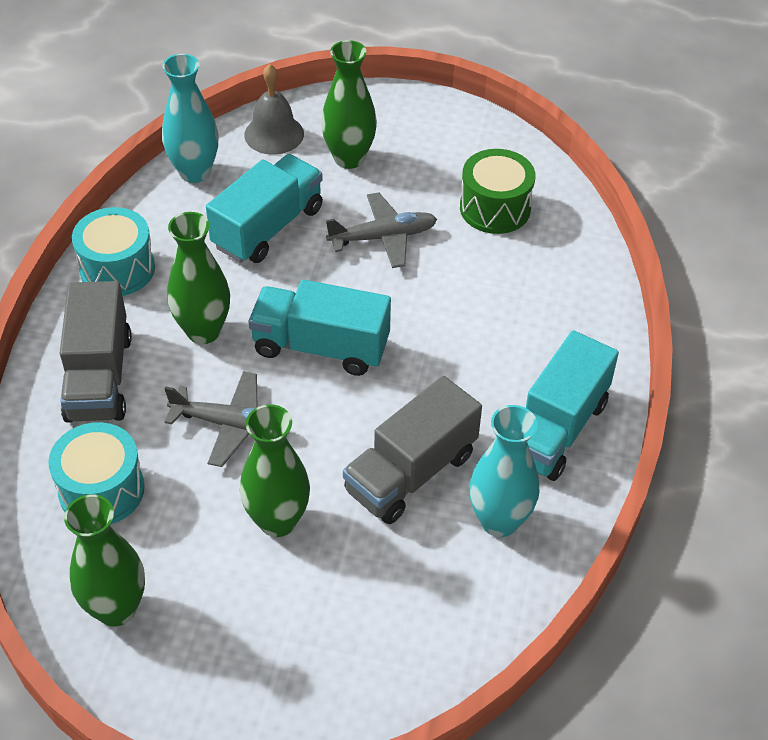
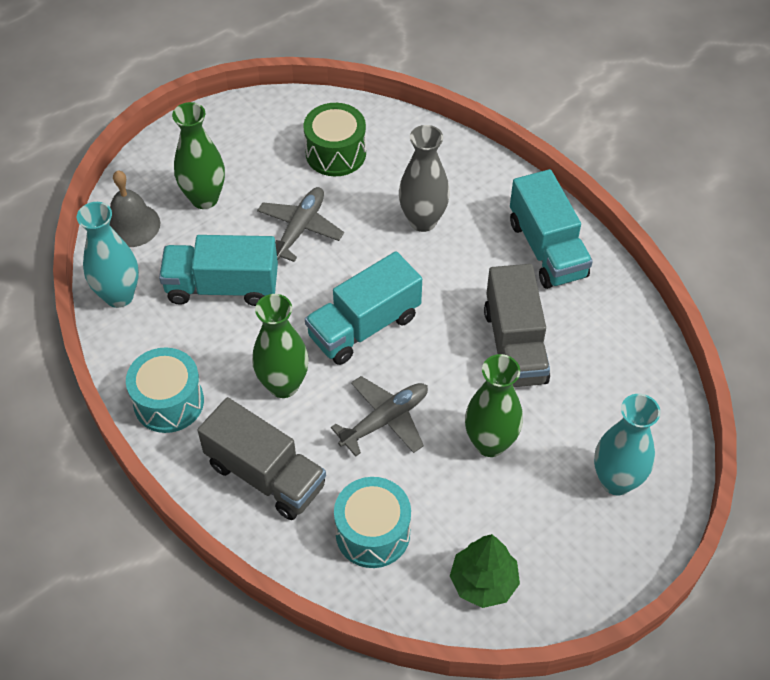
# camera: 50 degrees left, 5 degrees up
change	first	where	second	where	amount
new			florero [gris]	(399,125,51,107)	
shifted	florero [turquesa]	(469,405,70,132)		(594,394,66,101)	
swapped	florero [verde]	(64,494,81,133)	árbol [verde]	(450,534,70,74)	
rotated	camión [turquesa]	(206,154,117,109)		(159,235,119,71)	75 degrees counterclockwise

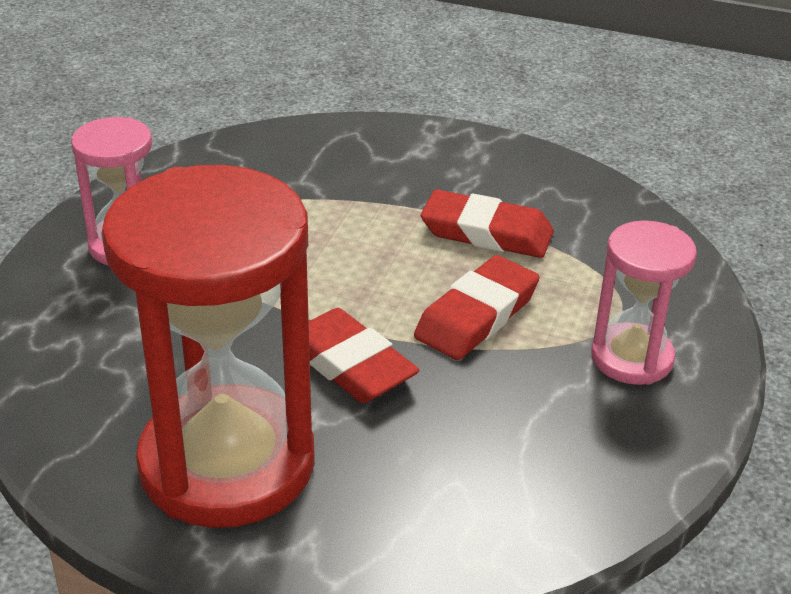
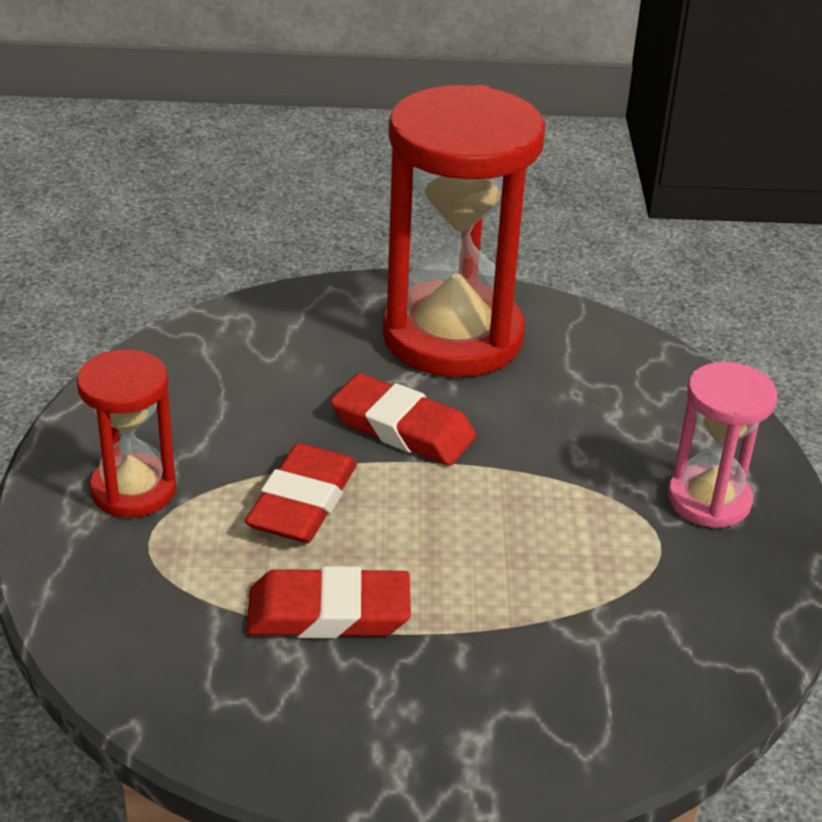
# camera: 160 degrees right, 0 degrees up
change	first	where	second	where	amount
repainted	reloj de arena [rosa]	(591,220,106,165)	reloj de arena [rojo]	(77,349,99,169)	

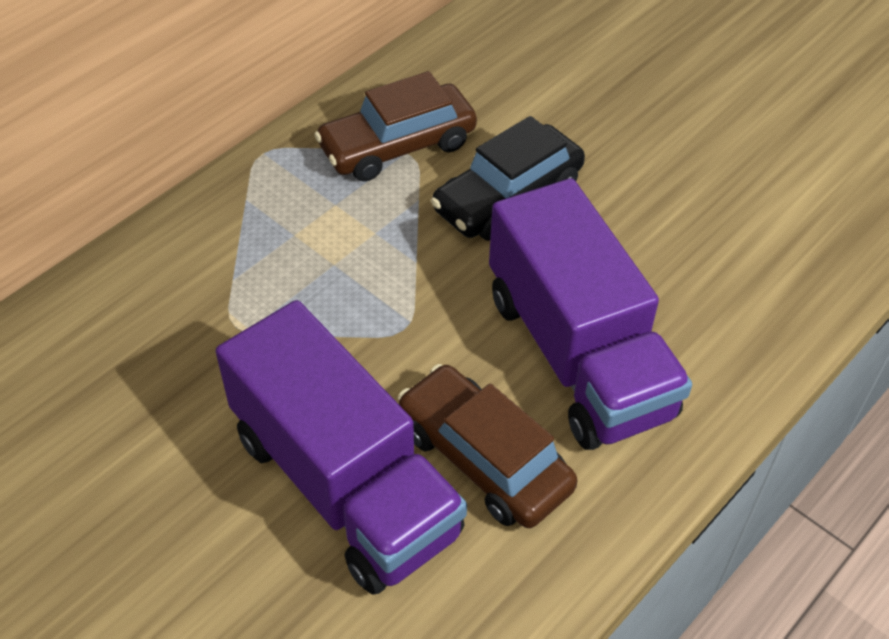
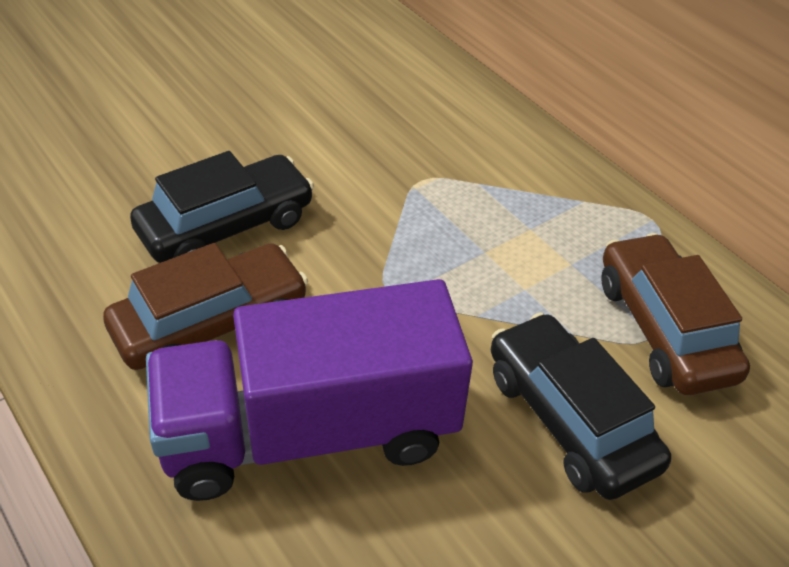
# camera: 100 degrees right, 5 degrees down
change	first	where	second	where	amount
swapped	camión [morado]	(216,300,251,295)	coche [negro]	(130,151,184,112)	

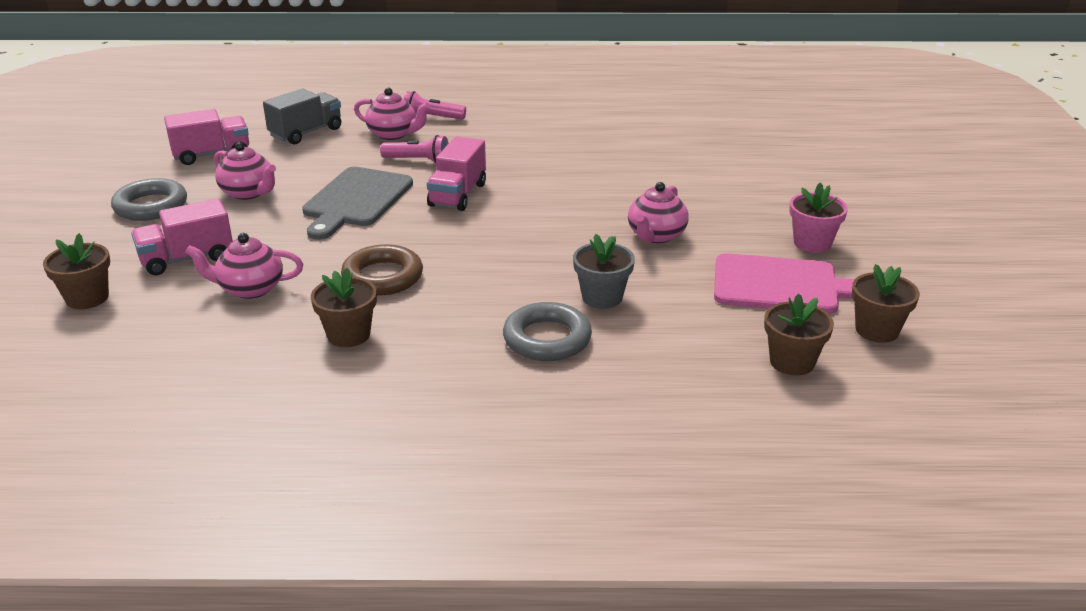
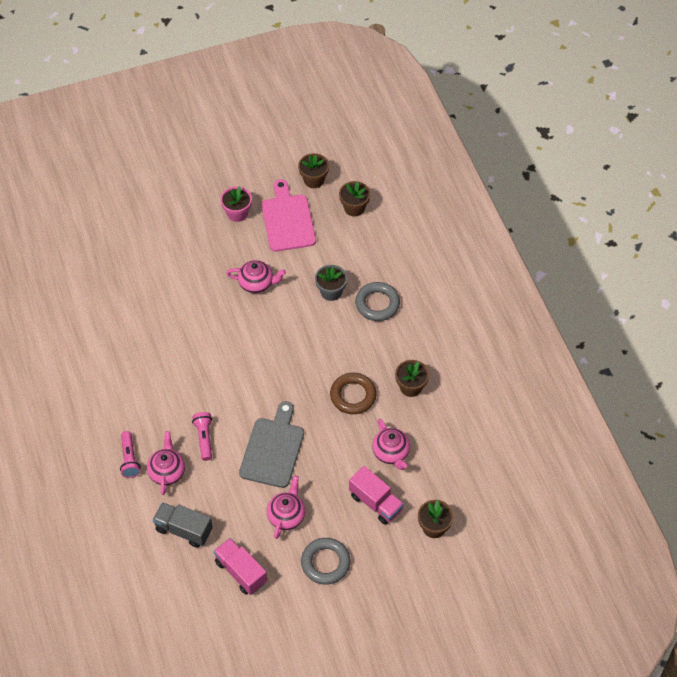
# camera: 110 degrees left, 25 degrees up
change	first	where	second	where	amount
gone	camión [rosa]	(427,136,59,75)			
rotated	tabla de cortar [gris]	(302,167,111,73)		(239,401,65,87)	75 degrees counterclockwise

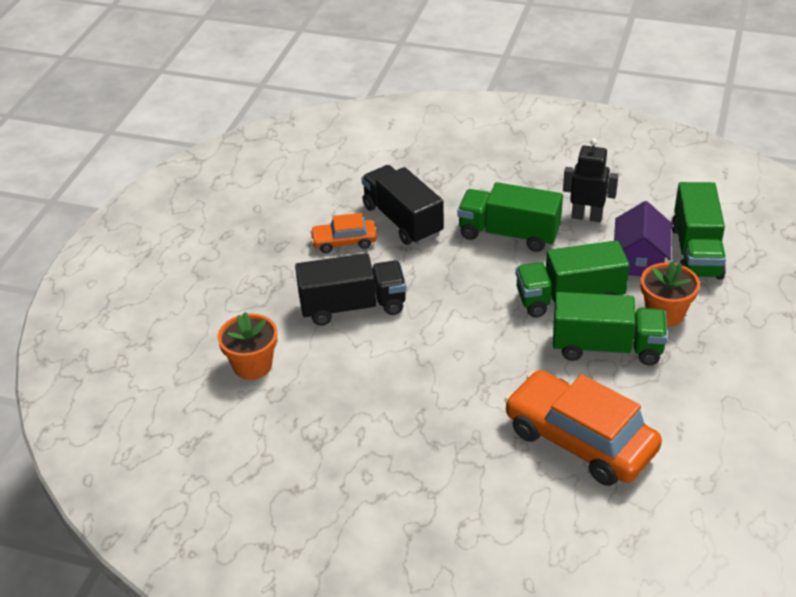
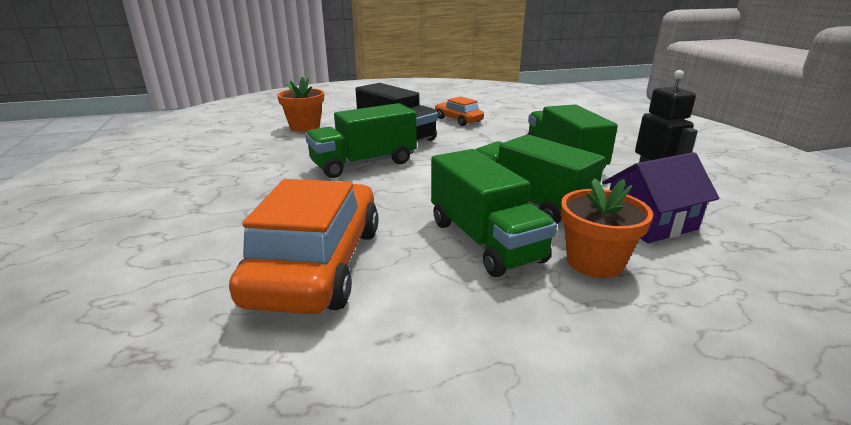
# camera: 55 degrees right, 15 degrees down
change	first	where	second	where	amount
gone	camión [negro]	(362,165,82,80)			
shifted	camión [verde]	(671,182,55,98)		(305,103,112,75)	

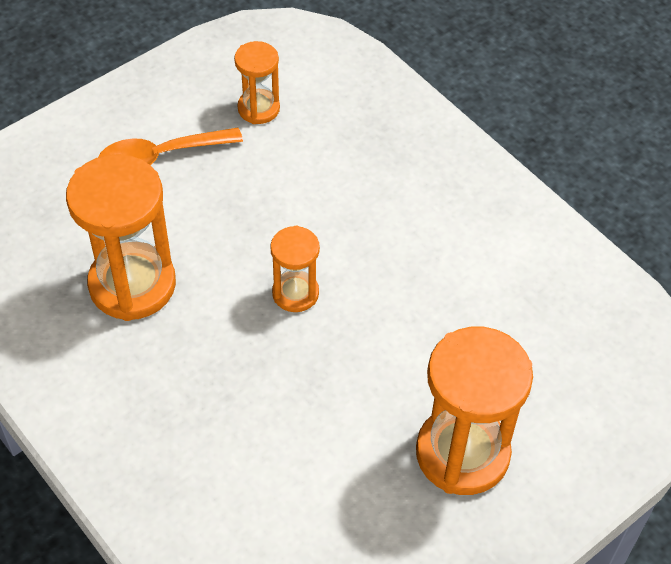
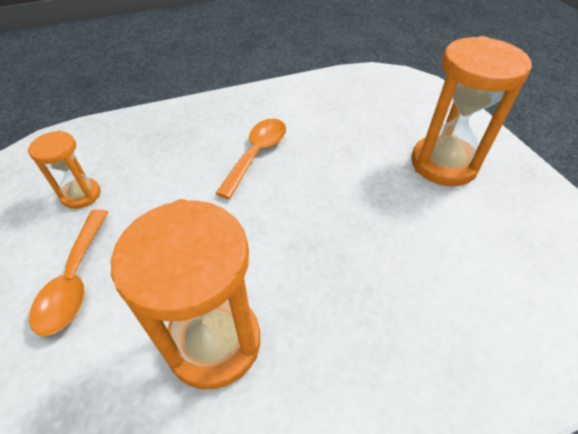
# camera: 70 degrees left, 5 degrees down
change	first	where	second	where	amount
gone	reloj de arena [naranja]	(270,226,50,86)			
new			cuchara [naranja]	(215,119,71,80)	

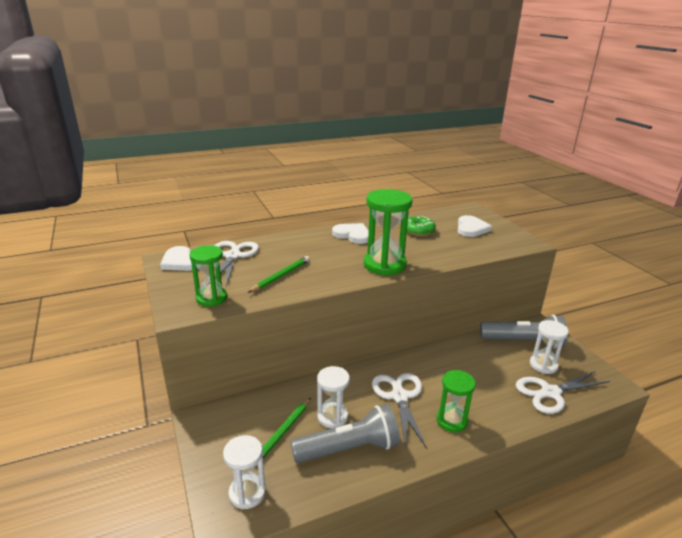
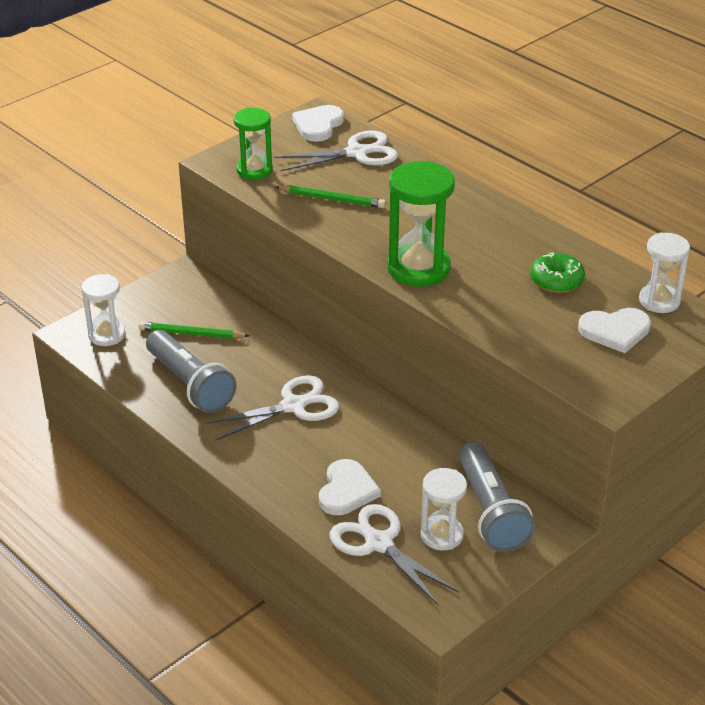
# camera: 70 degrees right, 10 degrees up
change	first	where	second	where	amount
gone	reloj de arena [verde]	(437,370,39,62)			
shifted	reloj de arena [blanco]	(317,366,33,62)		(639,232,51,81)	
shifted	corazón [blanco]	(332,223,37,21)		(319,459,62,56)	

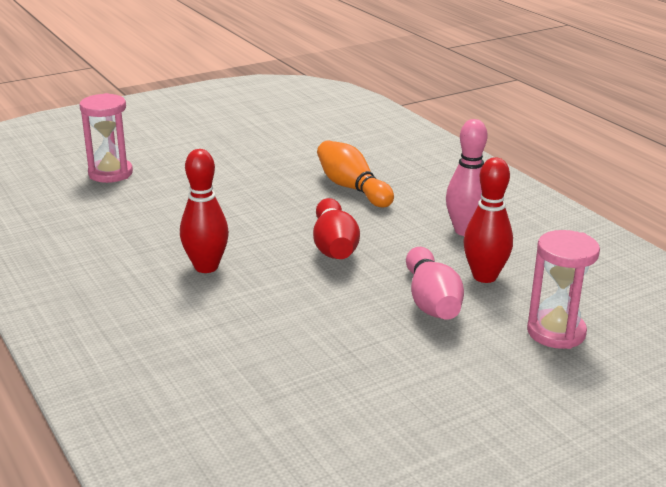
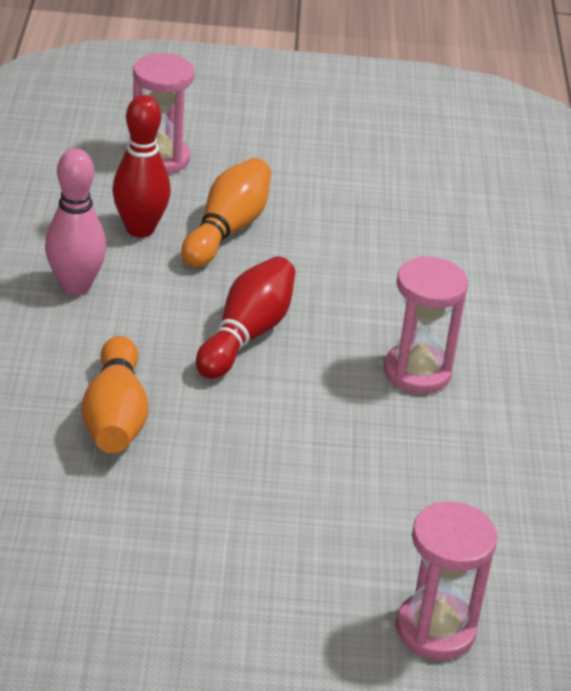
# camera: 150 degrees left, 10 degrees up
change	first	where	second	where	amount
swapped	bolo [rojo]	(180,149,49,124)	reloj de arena [rosa]	(384,256,84,138)	
repainted	bolo [rosa]	(406,247,58,73)	bolo [naranja]	(181,158,90,109)	

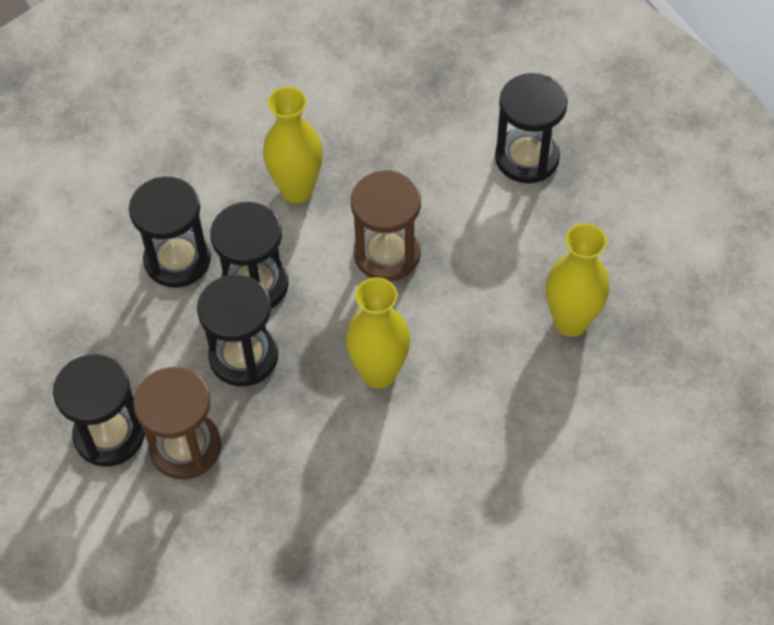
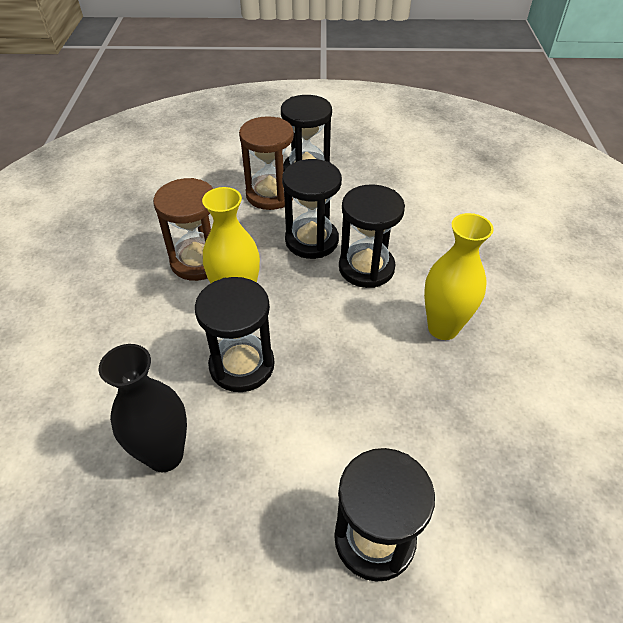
# camera: 120 degrees right, 10 degrees down
change	first	where	second	where	amount
shifted	reloj de arena [negro]	(129,177,82,111)		(195,277,80,115)	
shifted	reloj de arena [marrón]	(351,170,70,112)		(153,178,60,103)	
repainted	florero [amarillo]	(546,223,64,114)	florero [negro]	(99,344,88,128)	

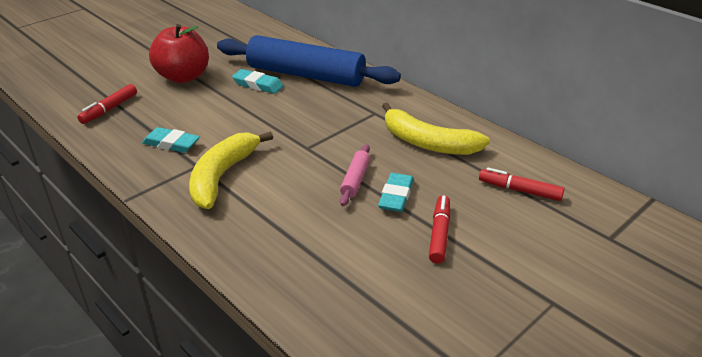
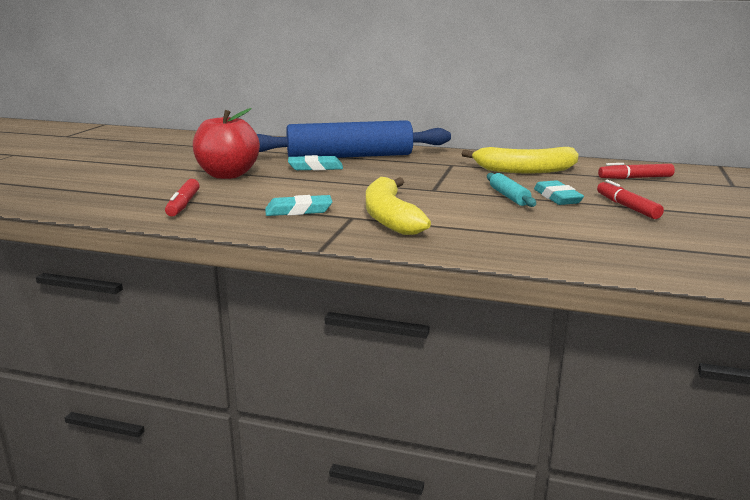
# camera: 30 degrees left, 15 degrees down
change	first	where	second	where	amount
repainted	rodillo [rosa]	(340,144,30,62)	rodillo [turquesa]	(487,173,49,34)	

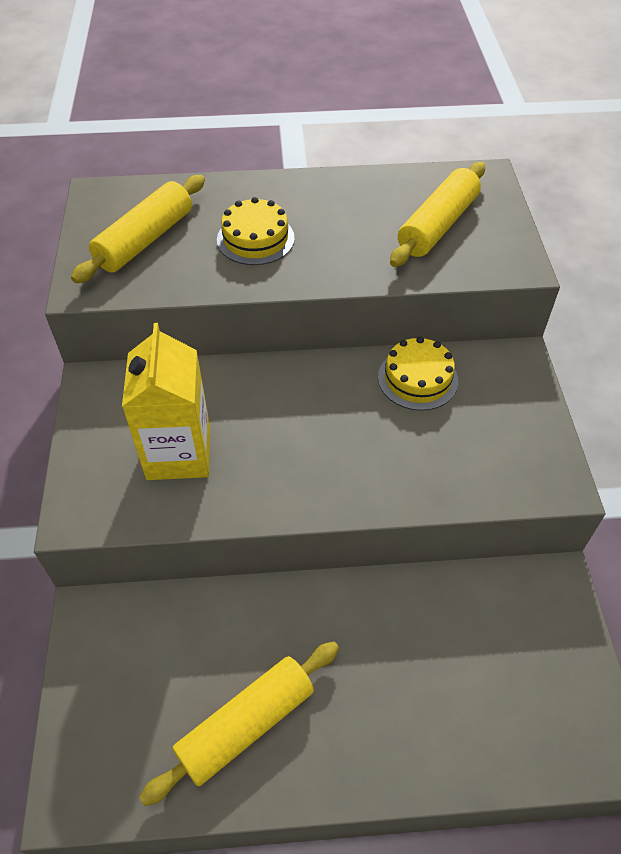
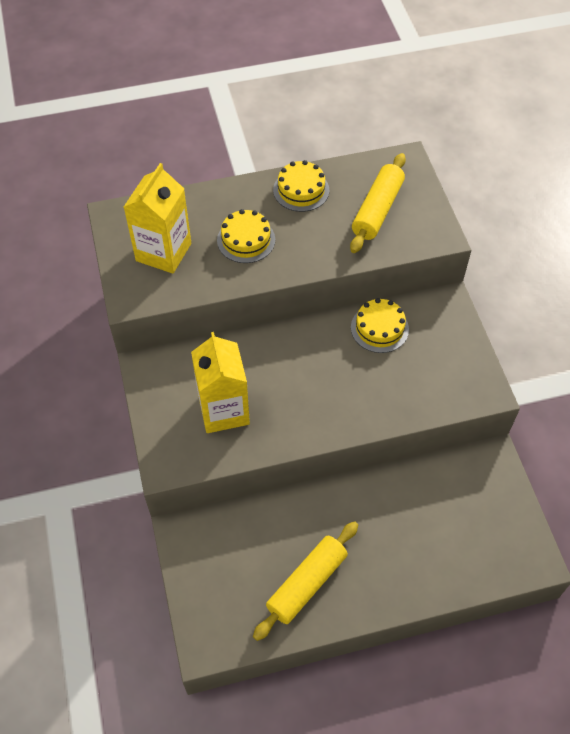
# camera: 10 degrees left, 5 degrees up
change	first	where	second	where	amount
new			tarta [amarillo]	(273,160,56,52)	
swapped	rodillo [amarillo]	(71,175,134,108)	cartón de leche [amarillo]	(124,163,67,111)	

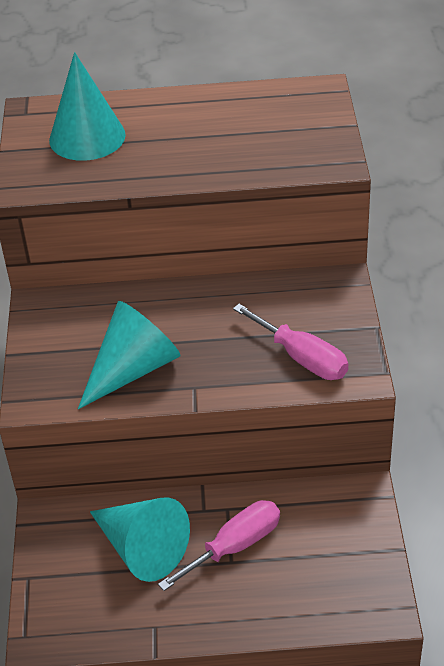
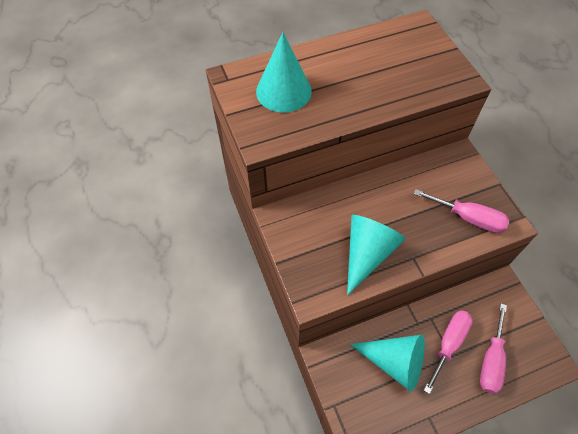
# camera: 20 degrees left, 15 degrees up
change	first	where	second	where	amount
new			destornillador [rosa]	(480,304,27,90)	

